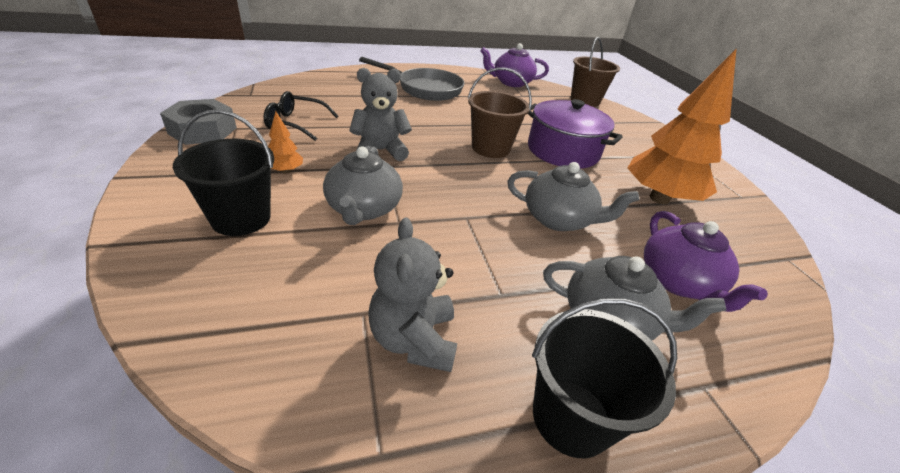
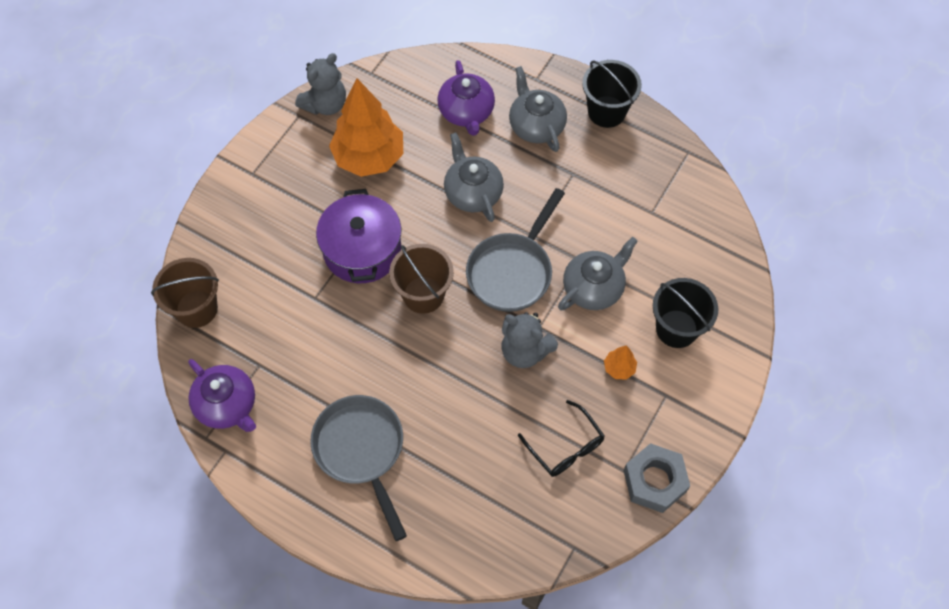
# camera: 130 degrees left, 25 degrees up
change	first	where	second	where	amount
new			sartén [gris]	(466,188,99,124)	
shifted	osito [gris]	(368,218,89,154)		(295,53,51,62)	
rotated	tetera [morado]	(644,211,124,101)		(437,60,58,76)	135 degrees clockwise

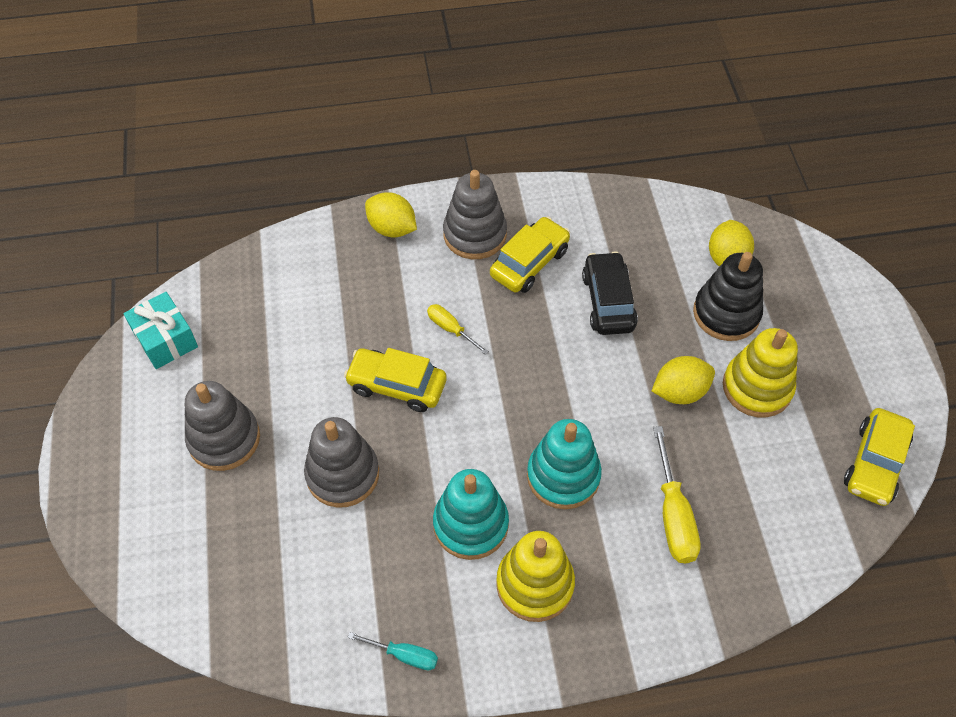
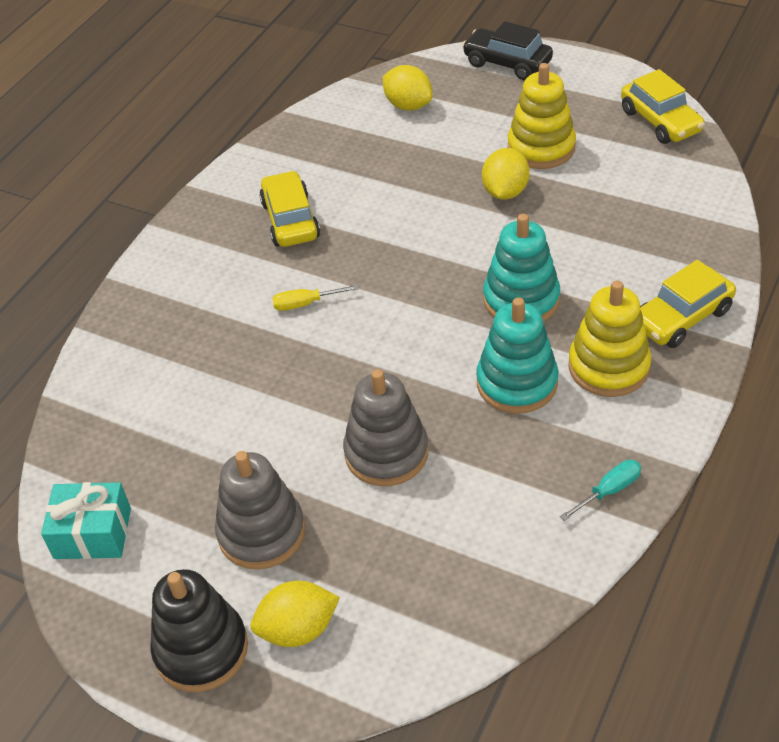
# camera: 50 degrees left, 10 degrees down
change	first	where	second	where	amount
gone	juguete apilable [gris]	(443,170,64,89)			
gone	destornillador [amarillo]	(653,426,47,137)			
shifted	coche [amarillo]	(344,348,103,64)		(640,260,96,88)	
shifted	limón [amarillo]	(365,192,52,45)		(251,581,89,66)	
shifted	coche [negro]	(582,251,56,84)		(462,21,91,59)	
shifted	juguete apilable [negro]	(693,252,70,89)		(150,569,98,123)	

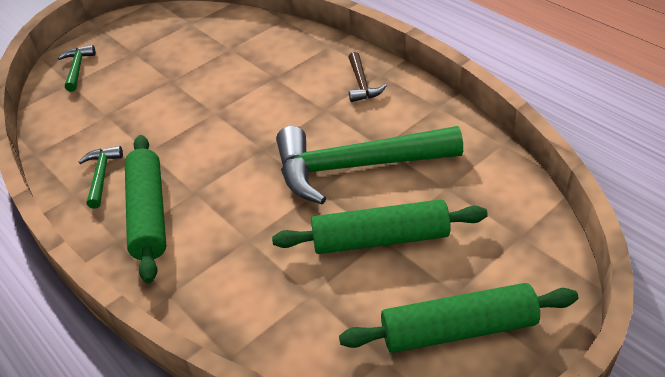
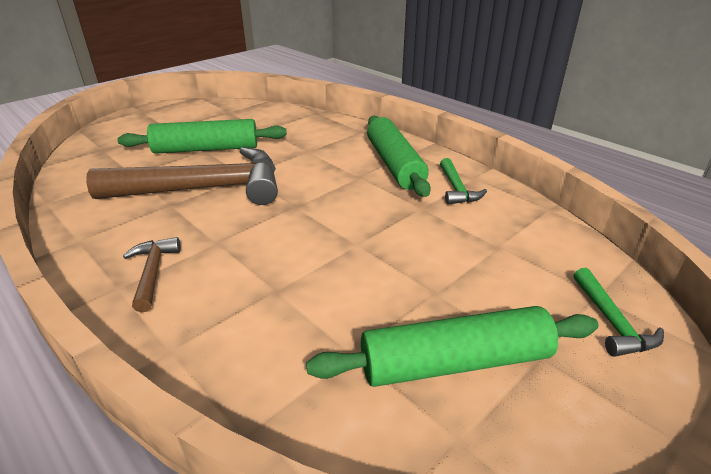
# camera: 175 degrees right, 10 degrees down
change	first	where	second	where	amount
shifted	rodillo [verde]	(339,283,239,70)		(306,306,293,81)	
repainted	martillo [verde]	(276,126,187,79)	martillo [marrón]	(86,147,192,58)	

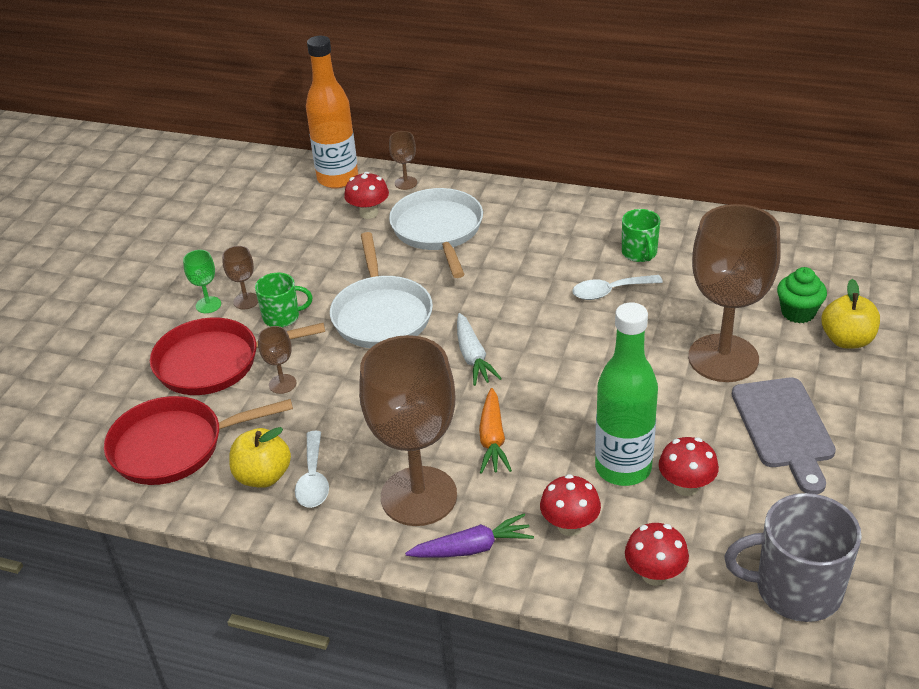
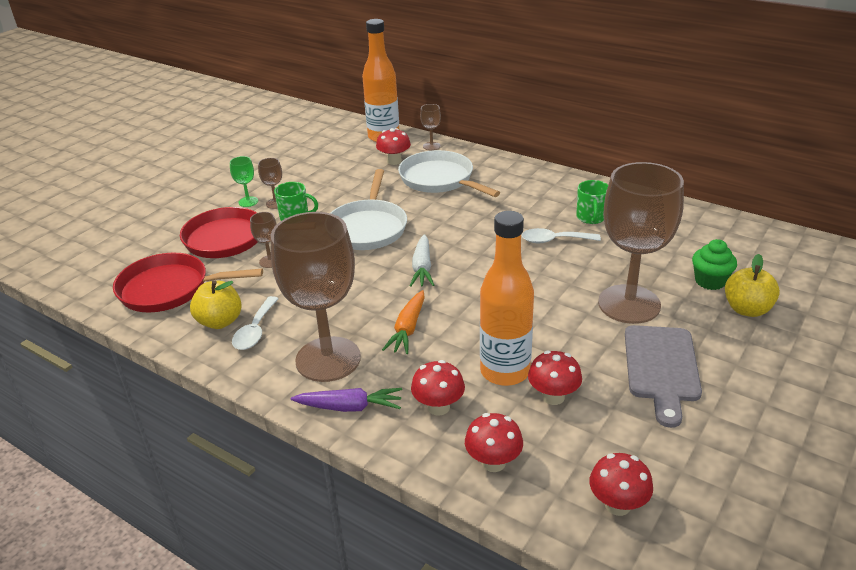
# camera: 15 degrees right, 5 degrees down
change	first	where	second	where	amount
swapped	taza [gris]	(724,493,138,129)	seta [rojo]	(589,453,64,63)	
repainted	botella [verde]	(595,302,63,184)	botella [naranja]	(480,211,54,175)	
rotated	sartén [blanco]	(389,188,94,90)		(398,150,102,47)	45 degrees counterclockwise

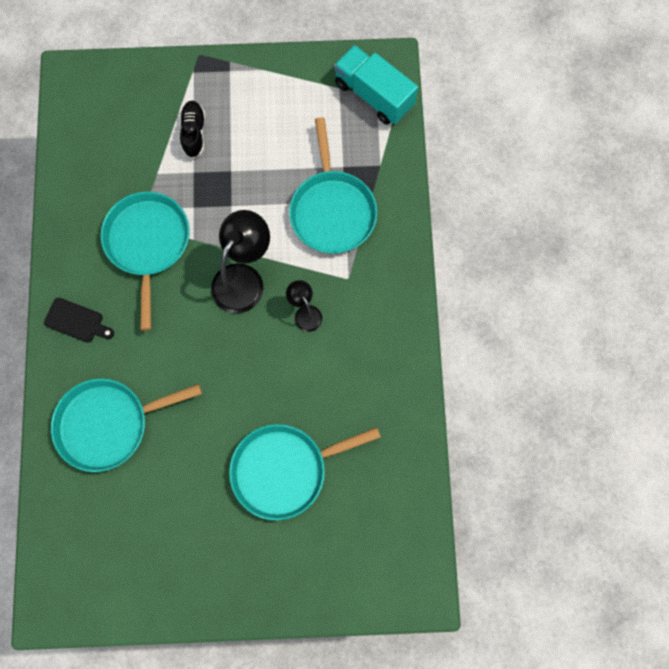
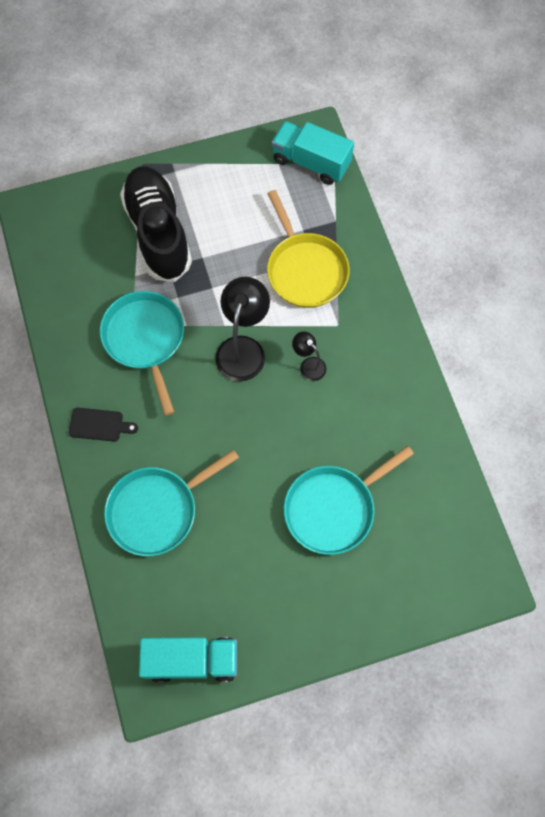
# camera: 15 degrees left, 5 degrees down
change	first	where	second	where	amount
new			camión [turquesa]	(139,637,98,46)	
repainted	sartén [turquesa]	(289,117,88,137)	sartén [amarillo]	(267,190,82,118)	
scaled	zapato [negro]	(180,101,25,58)		(120,166,72,116)	x2.24

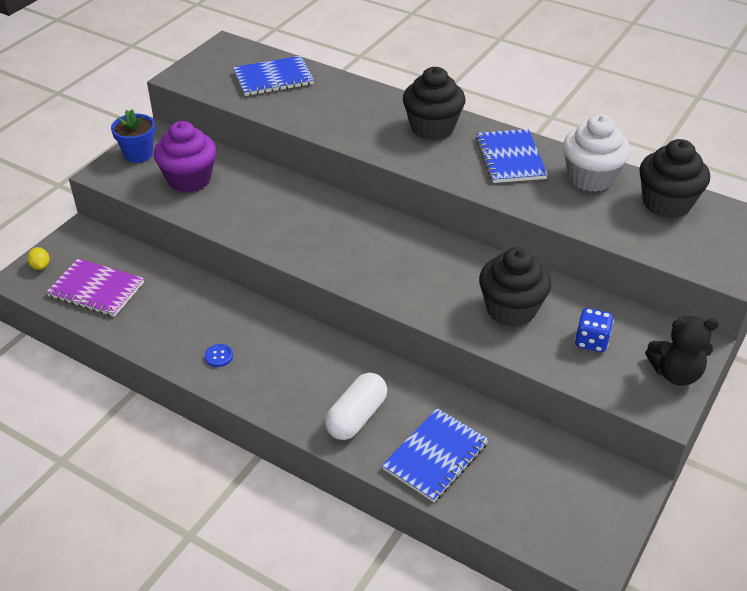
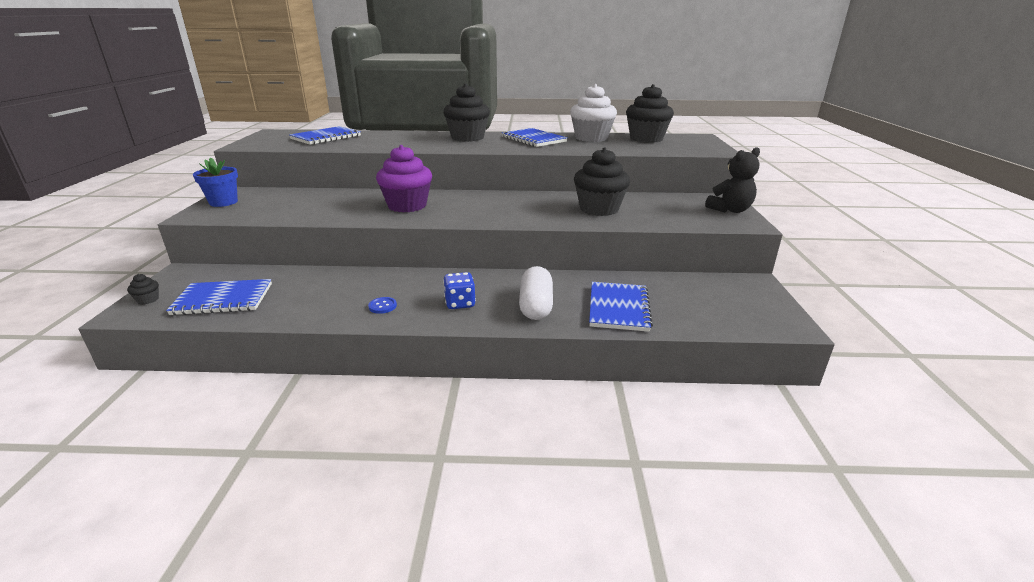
# camera: 30 degrees left, 15 degrees down
change	first	where	second	where	amount
shifted	magdalena [morado]	(154,121,62,72)		(376,145,56,68)	
shifted	dado [azul]	(575,308,39,44)		(443,272,33,37)	
swapped	limón [amarillo]	(27,247,23,23)	magdalena [negro]	(127,274,32,31)	
repainted	cuaderno [morado]	(46,258,98,59)	cuaderno [azul]	(166,279,106,36)	

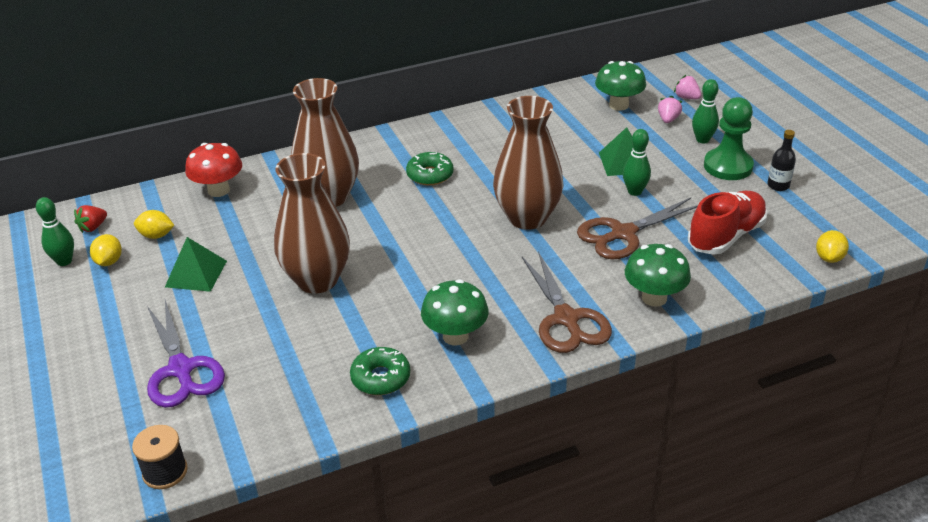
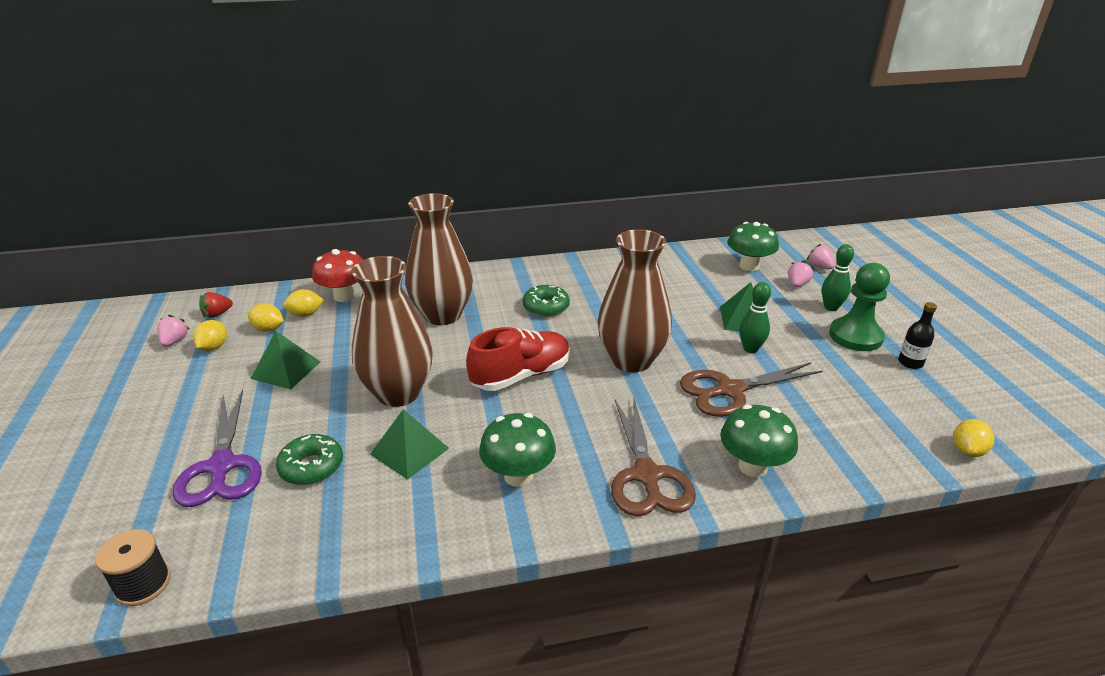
# camera: 10 degrees right, 5 degrees down
change	first	where	second	where	amount
new			limón [amarillo]	(283,289,41,28)	
new			pirámide [verde]	(370,409,79,71)	
shifted	rosquilla [verde]	(350,347,60,48)		(276,434,67,51)	
shifted	zapato [rojo]	(688,191,79,64)		(466,327,104,64)	
swapped	bolo [verde]	(36,197,38,69)	fresa [rosa]	(157,315,33,32)	

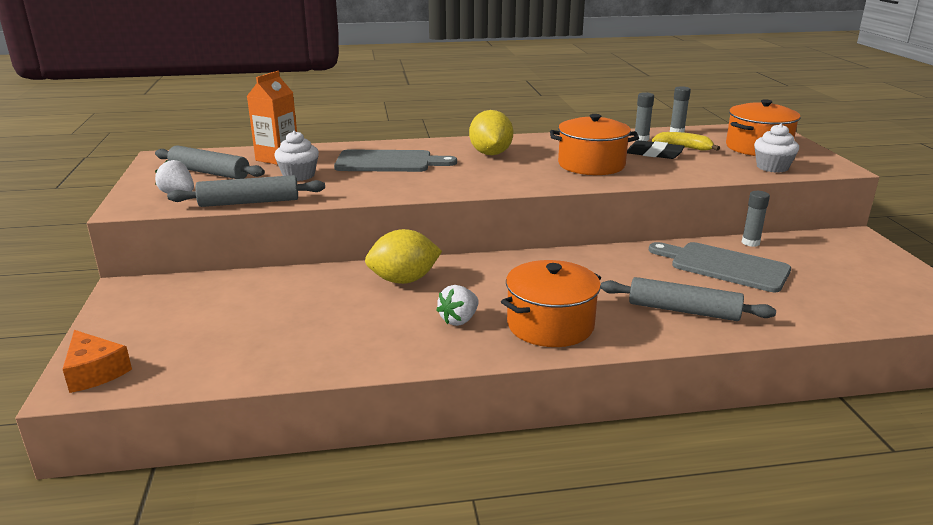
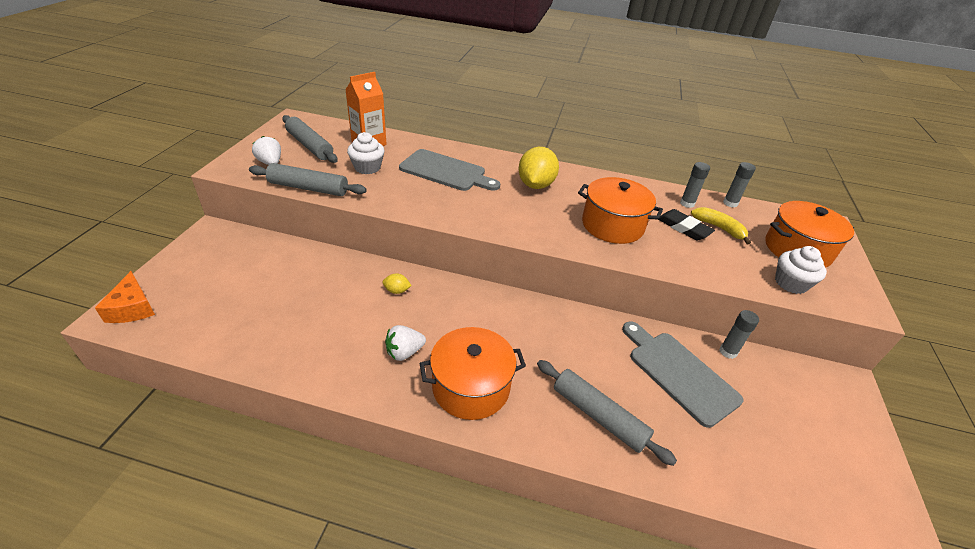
# camera: 20 degrees right, 15 degrees up
change	first	where	second	where	amount
scaled	limón [amarillo]	(365,229,77,55)		(382,274,30,20)	x0.45

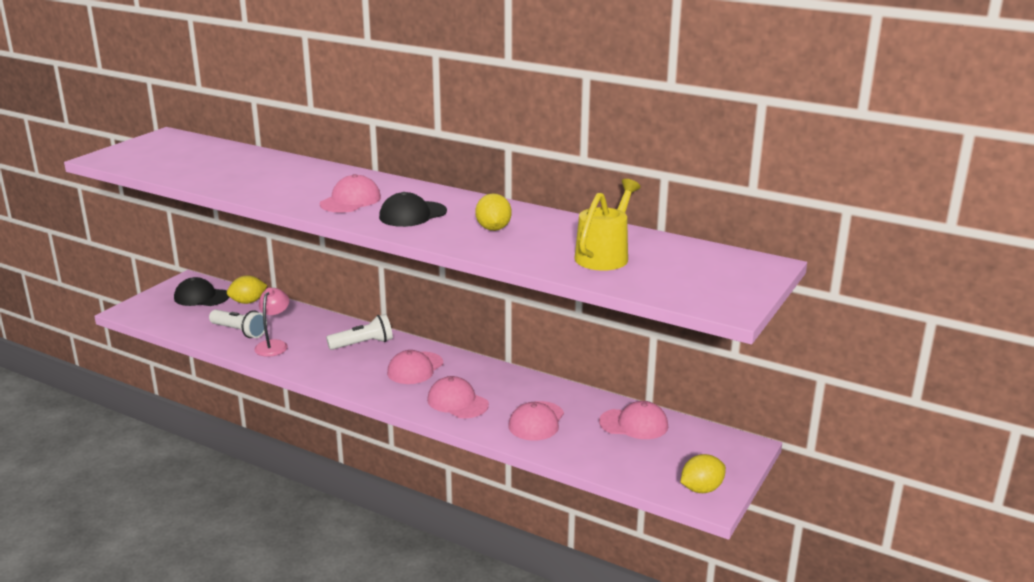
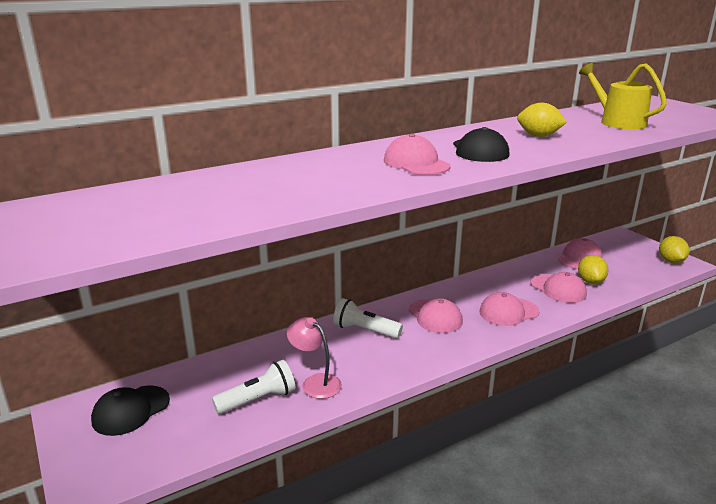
# camera: 60 degrees left, 0 degrees up
change	first	where	second	where	amount
shifted	limón [amarillo]	(227,275,41,29)		(578,255,31,29)	
rotated	lámpara de mano [blanco]	(326,314,67,36)		(333,298,70,40)	75 degrees counterclockwise

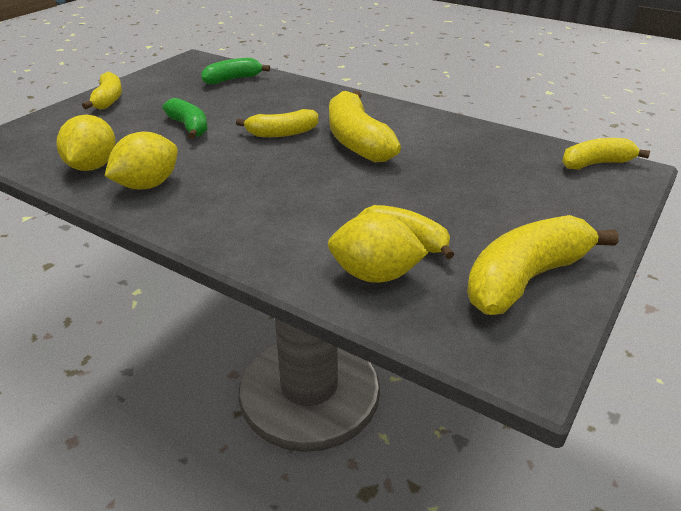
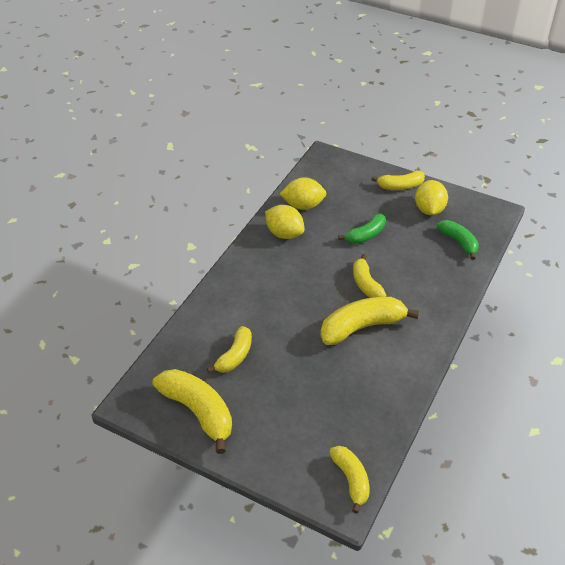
# camera: 85 degrees right, 10 degrees up
change	first	where	second	where	amount
shifted	limón [amarillo]	(328,213,100,70)		(415,180,33,35)	

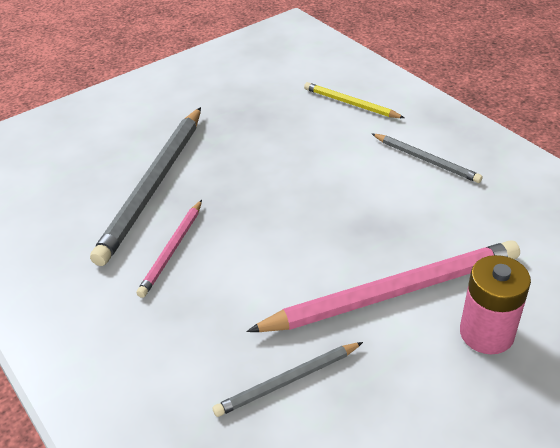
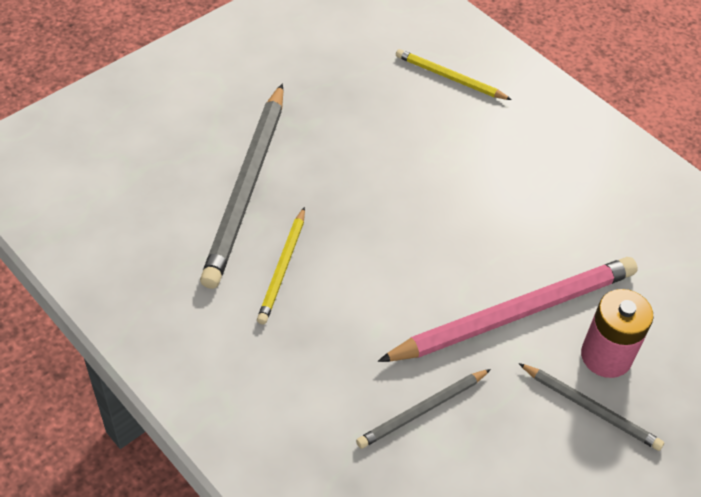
# camera: 10 degrees left, 10 degrees up
change	first	where	second	where	amount
shifted	lápiz [gris]	(372,134,111,49)		(518,363,146,88)	
repainted	lápiz [rosa]	(136,200,66,98)	lápiz [amarillo]	(257,207,48,117)	

